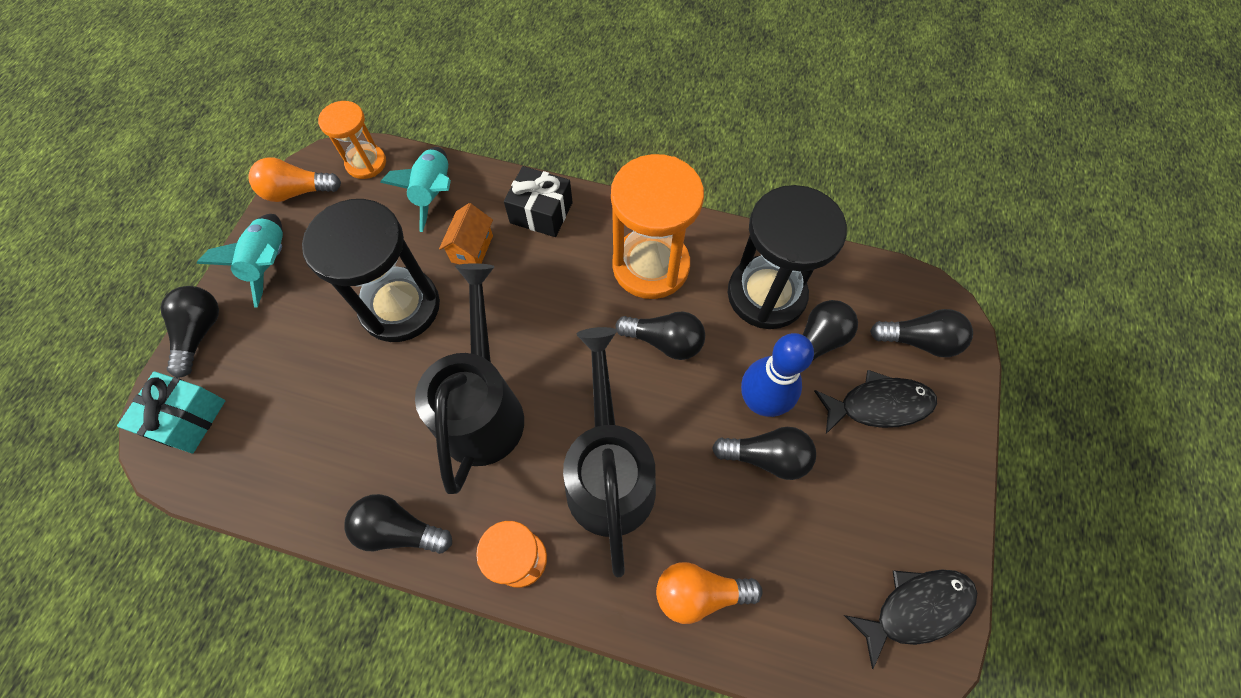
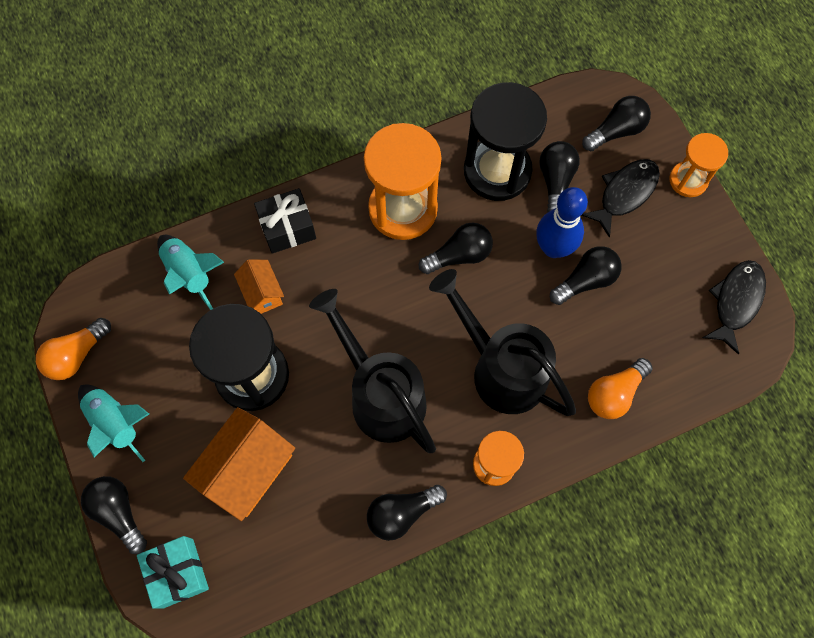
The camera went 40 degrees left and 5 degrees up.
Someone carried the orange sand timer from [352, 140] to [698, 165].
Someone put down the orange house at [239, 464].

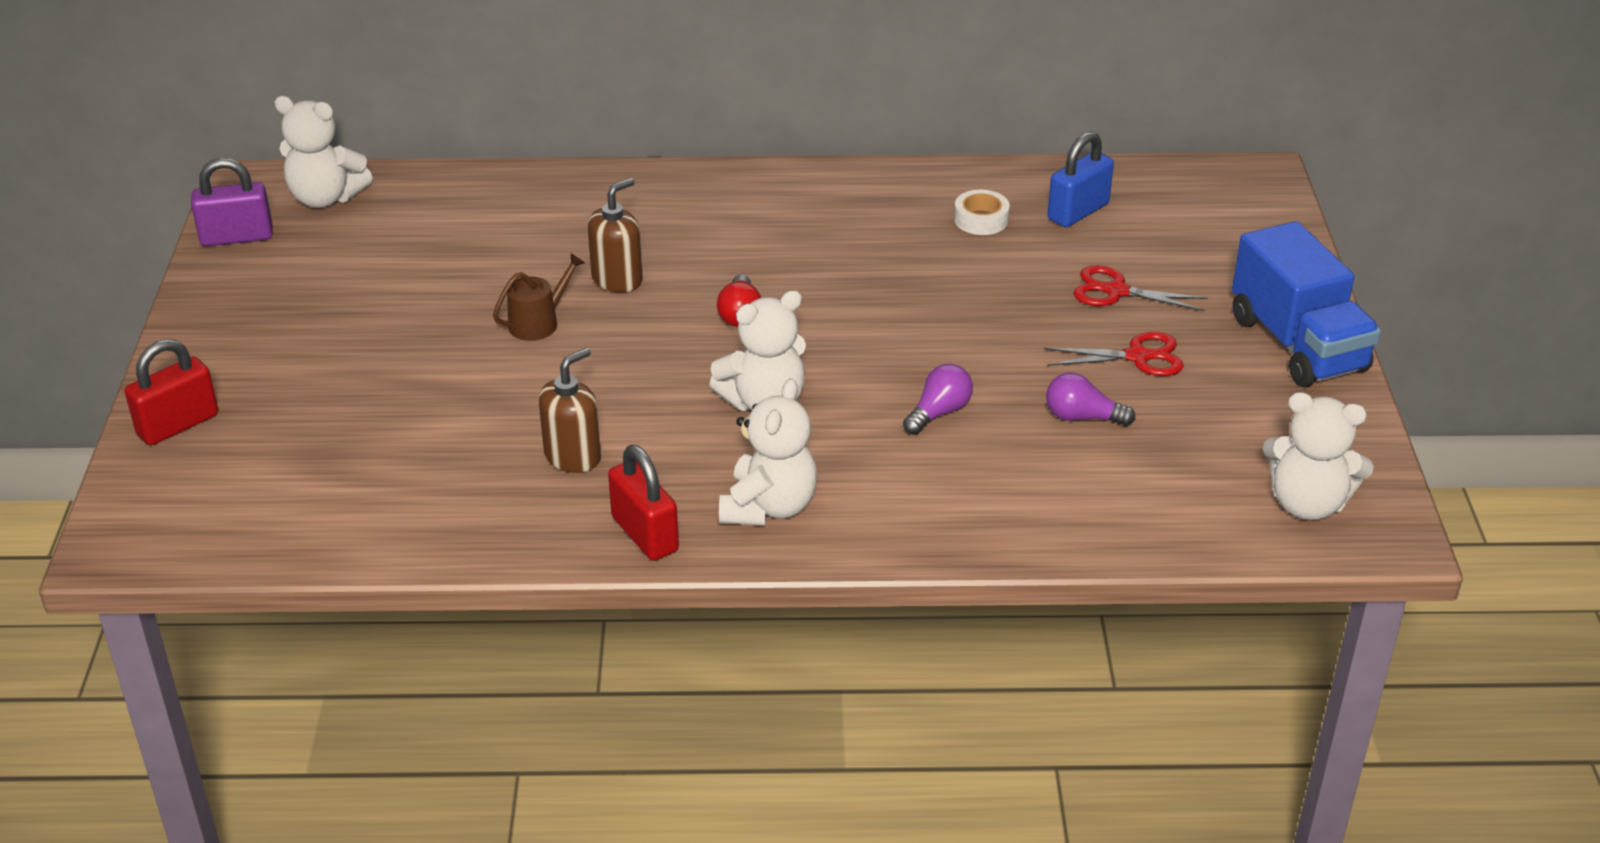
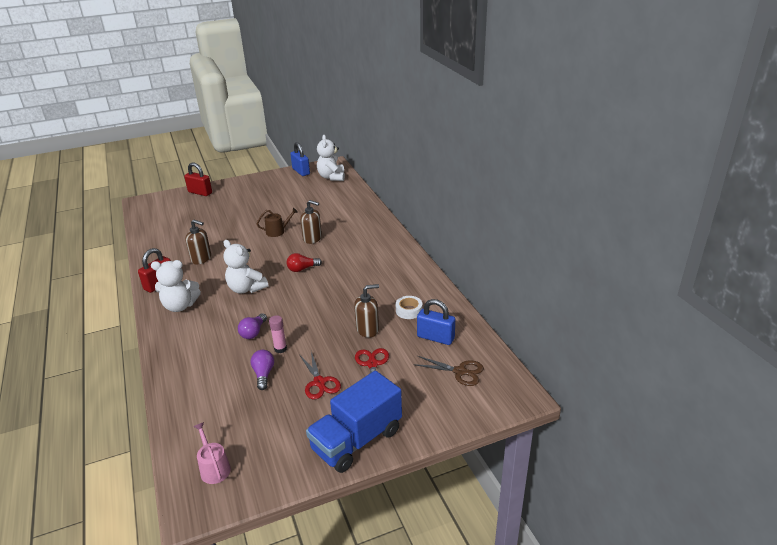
The camera went 70 degrees right and 5 degrees down.
Someone repainted the purple small lock at [232, 202], which became the royal blue small lock at [300, 159].
Someone rotated the brown watering can at [539, 297] by 45 degrees counterclockwise.
Someone rotated the purple light bulb at [938, 399] by 90 degrees clockwise.
Someone swapped the pure white teddy at [1318, 456] for the rose-pink watering can at [212, 453].
Someone put down the rose-pink glue at [278, 334].
Someone put down the brown soap pump at [366, 311].
Someone put down the brown shears at [448, 371].

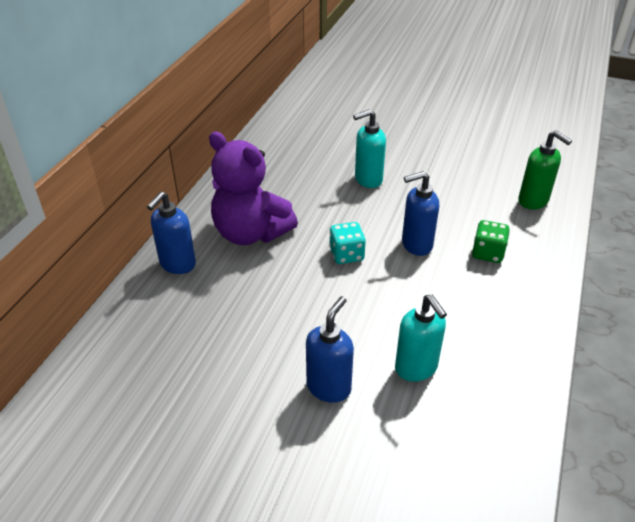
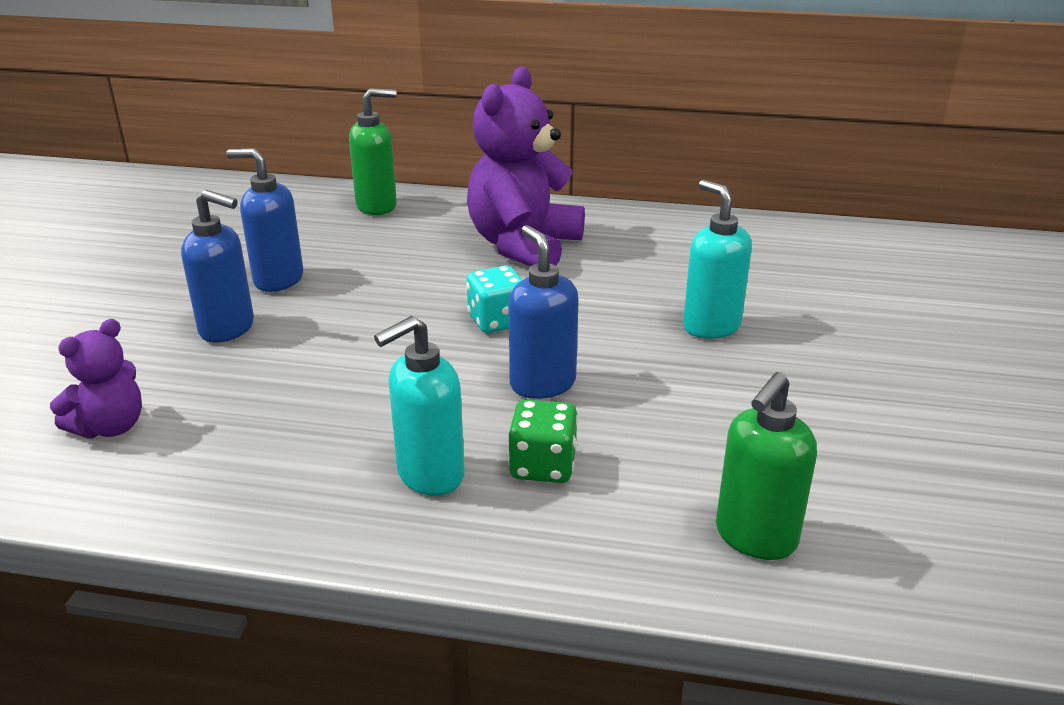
The camera went 80 degrees right and 10 degrees down.
Someone carried the royal blue soap pump from [171, 233] to [264, 220].
Someone carried the aqua soap pump from [421, 338] to [419, 406].
Someone put down the purple teddy at [96, 378].
Someone put down the emerald soap pump at [373, 151].

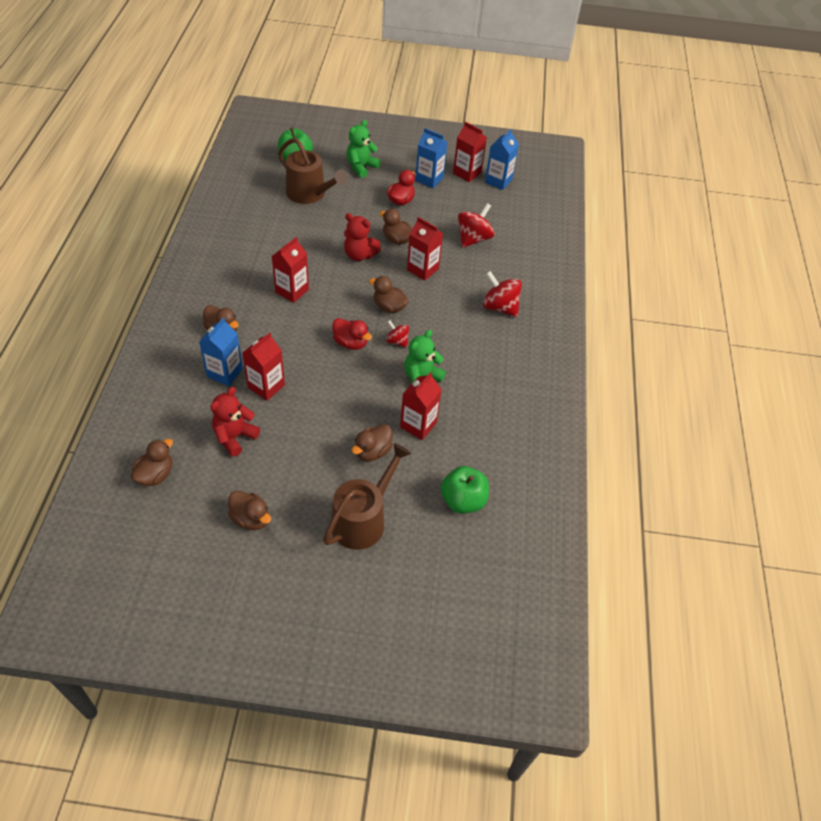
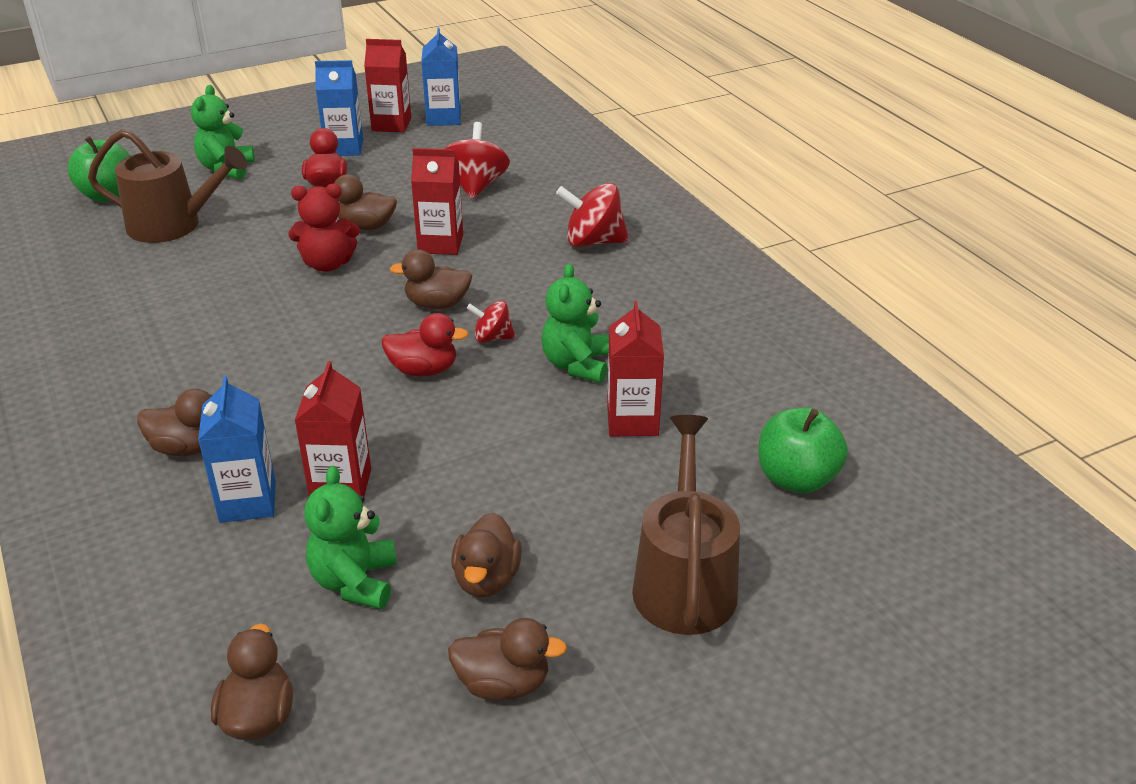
The camera went 30 degrees left and 15 degrees down.
Someone repainted the red teddy at [235, 422], which became the emerald teddy at [350, 537].
Someone took away the red juice carton at [290, 270].
Someone carried the brown toy duck from [372, 442] to [486, 554].

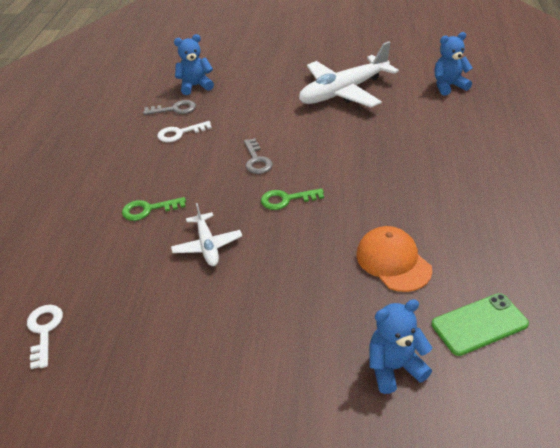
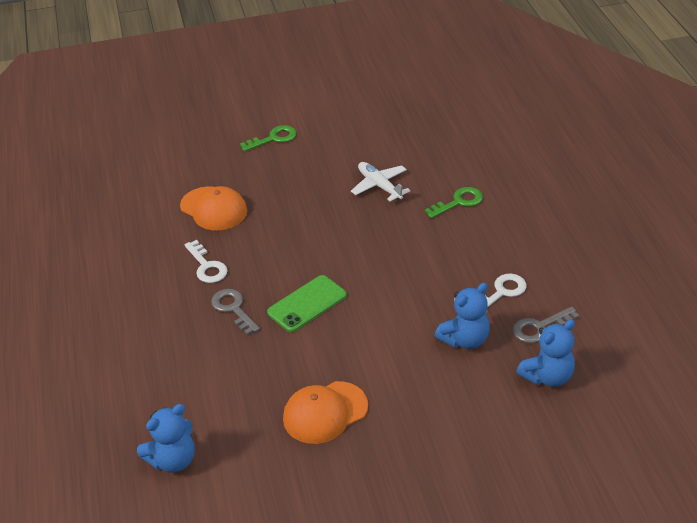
The camera went 160 degrees right and 0 degrees up.
Someone carried the pure white key from [45, 337] to [206, 261].
Someone carried the gray key from [258, 156] to [235, 312].
Someone carried the emerald key from [292, 199] to [268, 138].
Someone swapped the pure white toy plane at [349, 74] for the orange baseball cap at [325, 412].
Someone carried the royal blue teddy from [401, 346] to [462, 316].
Someone carried the emerald smartphone from [480, 324] to [307, 303].

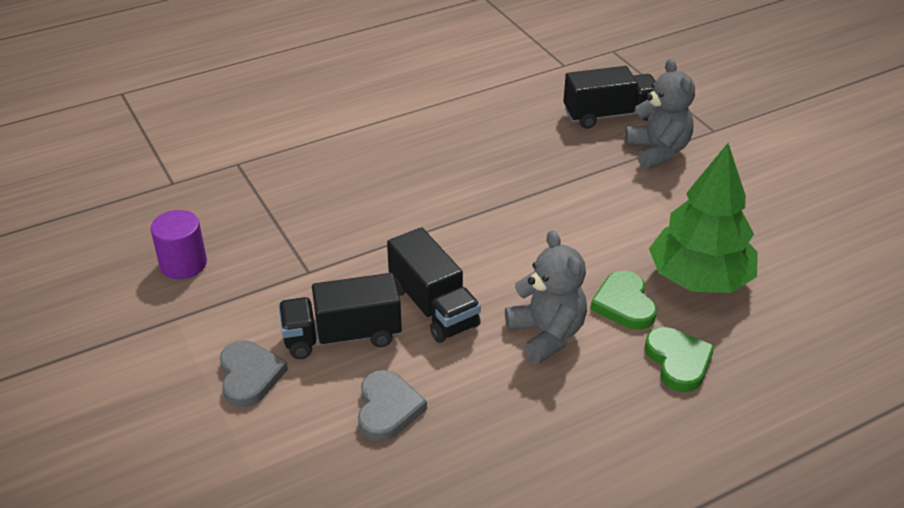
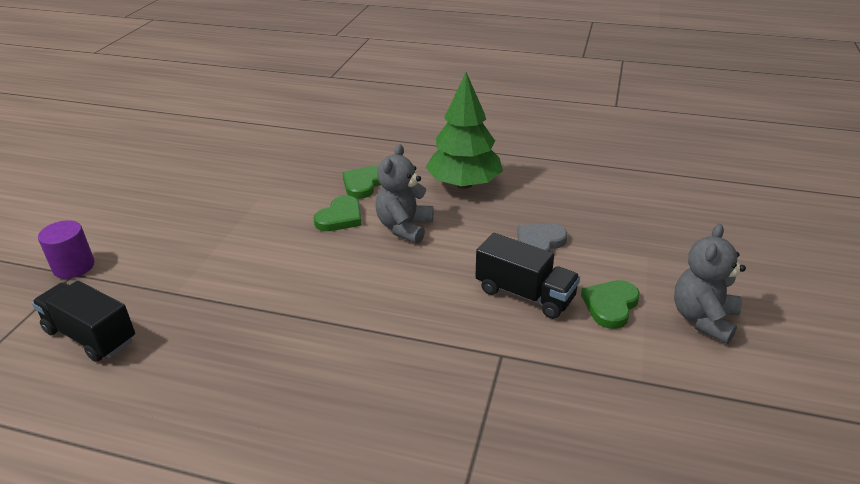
The camera went 135 degrees left and 5 degrees down.
Someone carried the purple cylinder shape from [178, 244] to [66, 249].
Someone repainted the gray heart at [254, 374], which became the emerald heart at [610, 304].
Someone took away the jet-black toy truck at [434, 285].
Someone carried the gray teddy from [660, 114] to [710, 284].
Someone carried the emerald fir tree from [703, 218] to [464, 130].

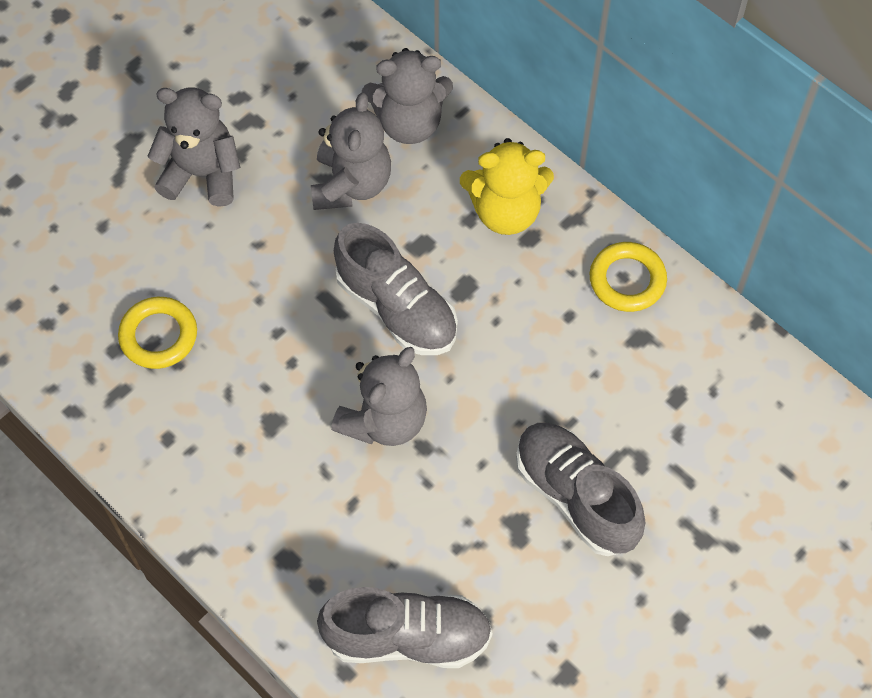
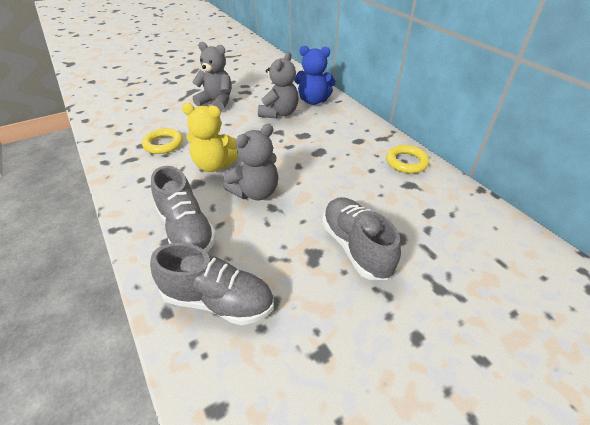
The camera went 15 degrees right and 20 degrees down.
Someone carried the gray shoe from [396, 289] to [184, 209].
Someone repainted the gray teddy at [407, 96], which became the royal blue teddy at [315, 75].
Someone carried the bright yellow teddy from [507, 186] to [210, 137].

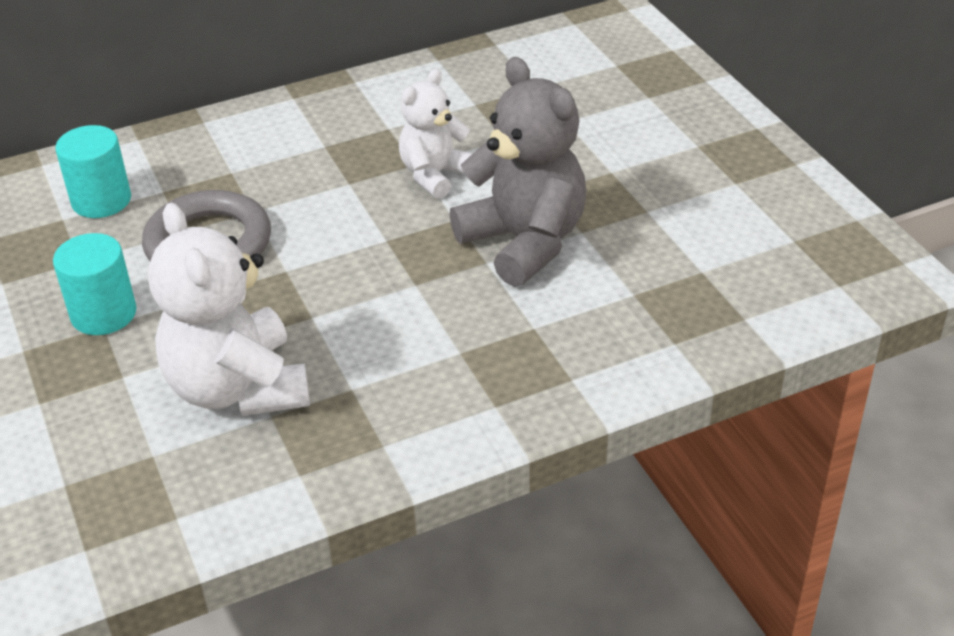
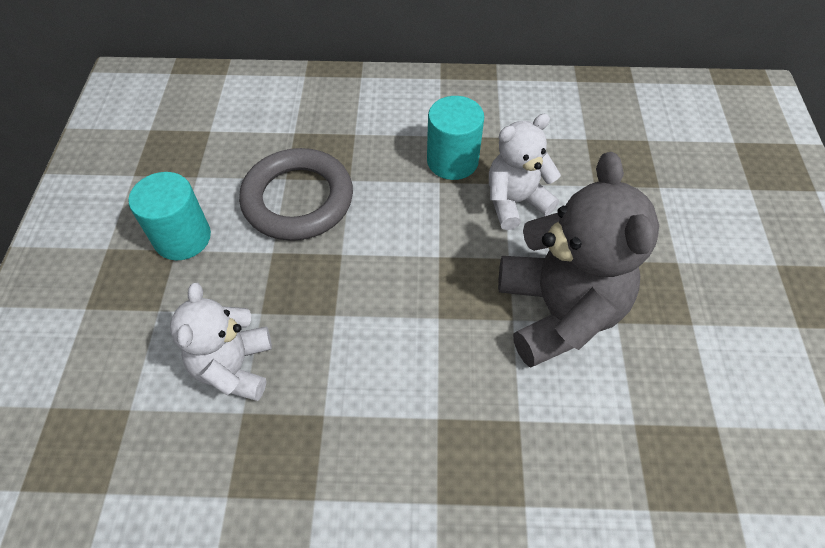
The camera went 25 degrees right and 15 degrees up.
Someone carried the aqua cylinder shape from [93, 171] to [455, 138].
Someone scaled the pure white teddy at [229, 309] by 0.61.

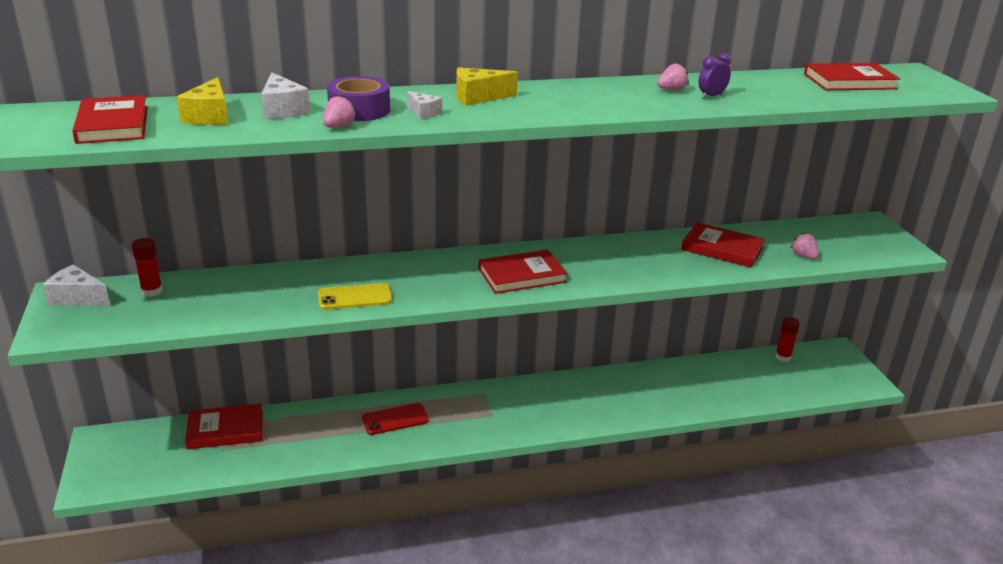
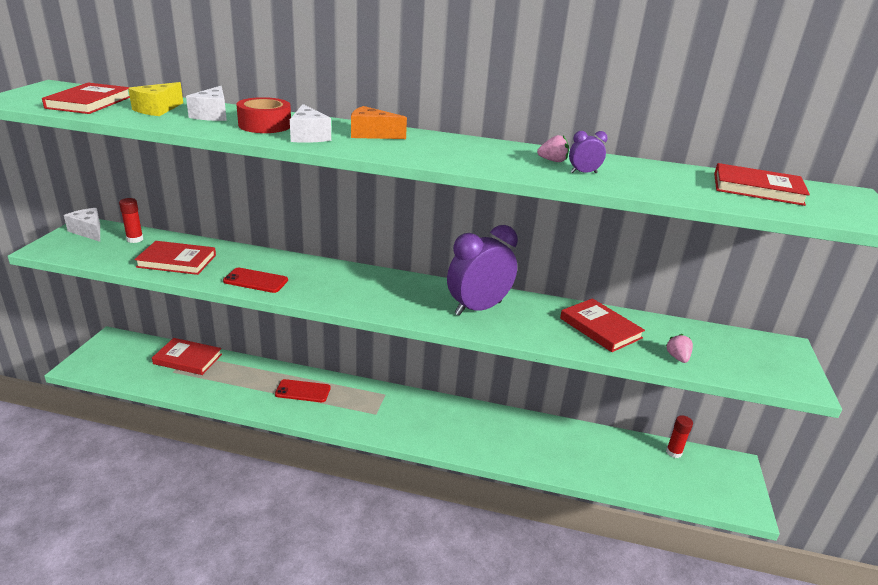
The camera went 25 degrees right and 0 degrees up.
Someone repainted the bright yellow smartphone at [355, 296], which became the red smartphone at [255, 280].
Someone took away the rose-pink berry at [340, 111].
Someone repainted the purple sticky tape at [358, 98], which became the red sticky tape at [263, 115].
Someone scaled the pure white piece of cheese at [424, 105] by 1.60.
Someone repainted the bright yellow piece of cheese at [487, 86], which became the orange piece of cheese at [379, 122].
Someone carried the red book from [522, 272] to [175, 258].
Someone put down the purple clock at [482, 270].

